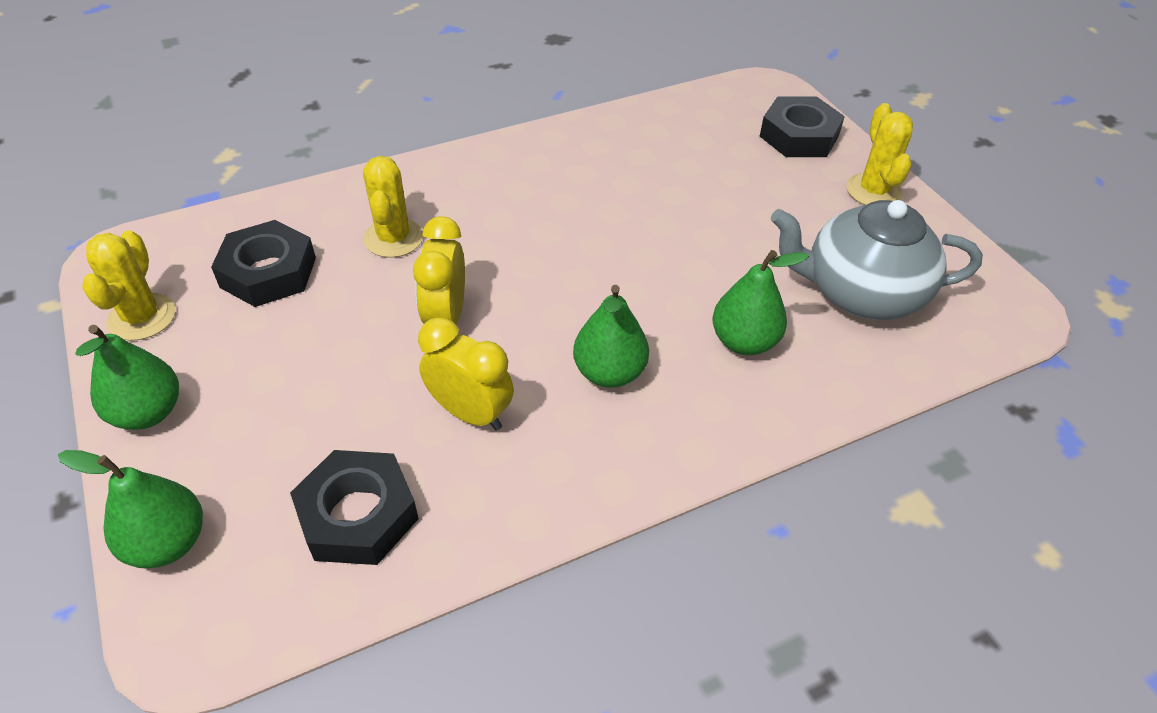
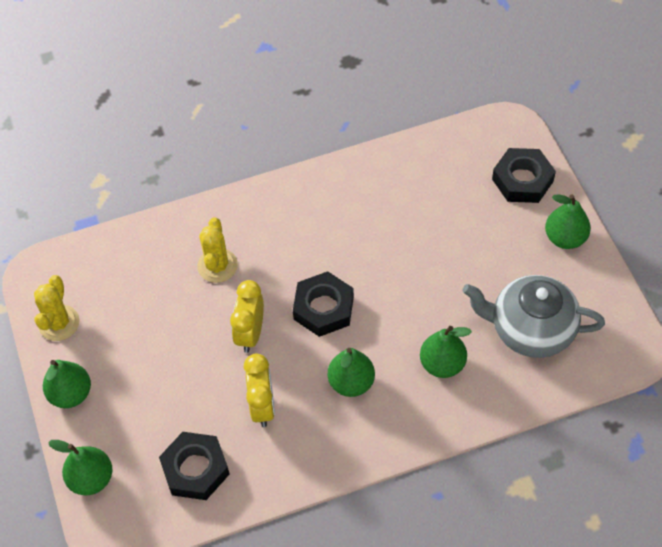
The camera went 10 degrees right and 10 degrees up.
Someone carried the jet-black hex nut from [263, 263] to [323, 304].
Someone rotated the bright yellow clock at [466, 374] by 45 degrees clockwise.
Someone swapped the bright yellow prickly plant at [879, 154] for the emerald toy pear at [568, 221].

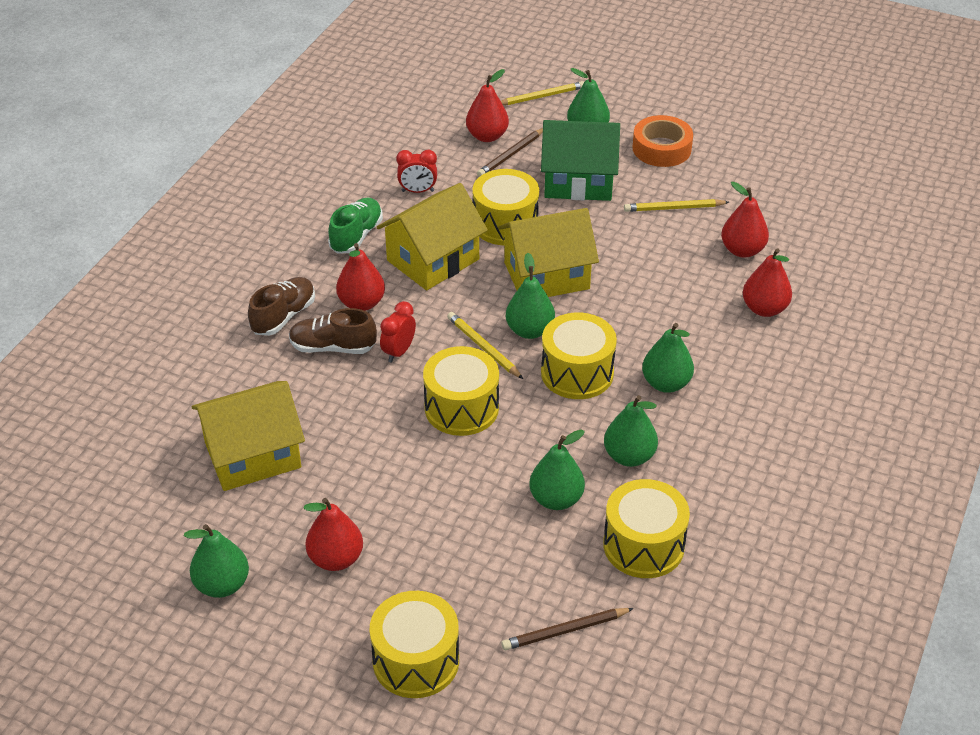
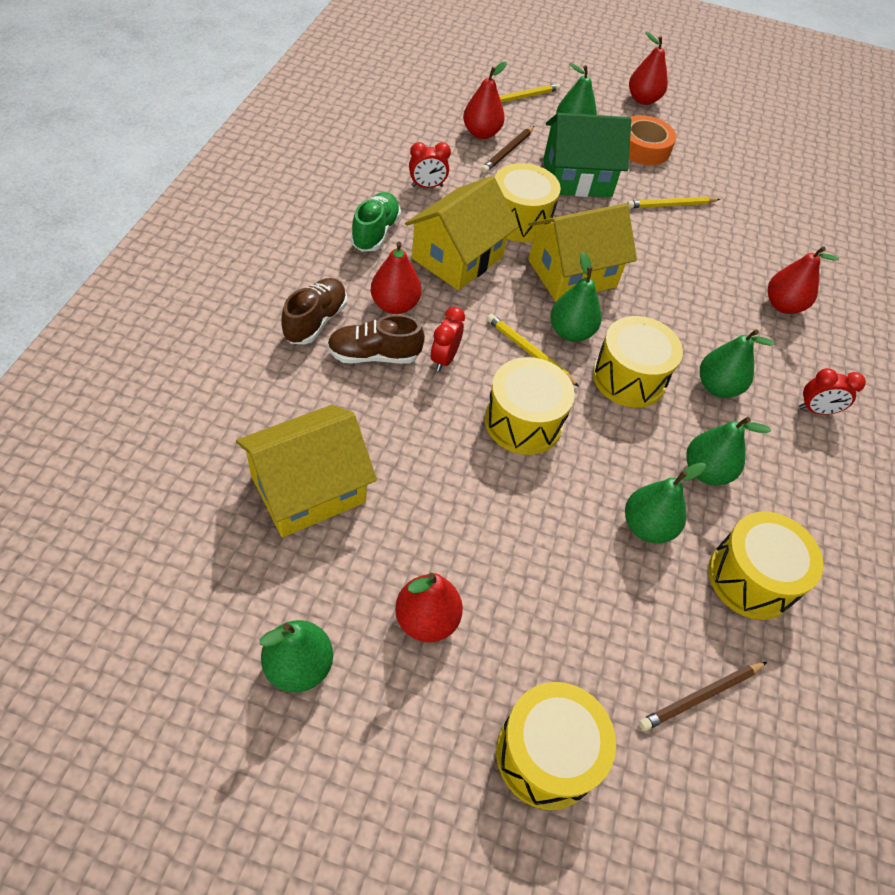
The camera went 15 degrees left and 10 degrees up.
Someone carried the red toy pear from [745, 220] to [648, 68].
Someone put down the red clock at [832, 391].

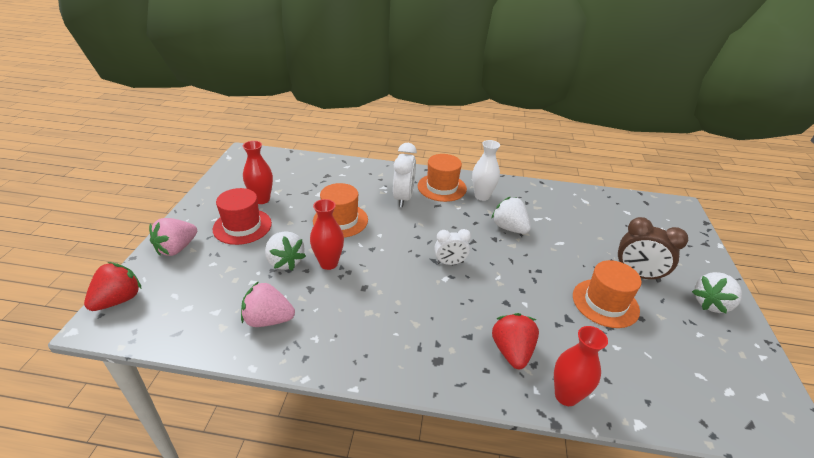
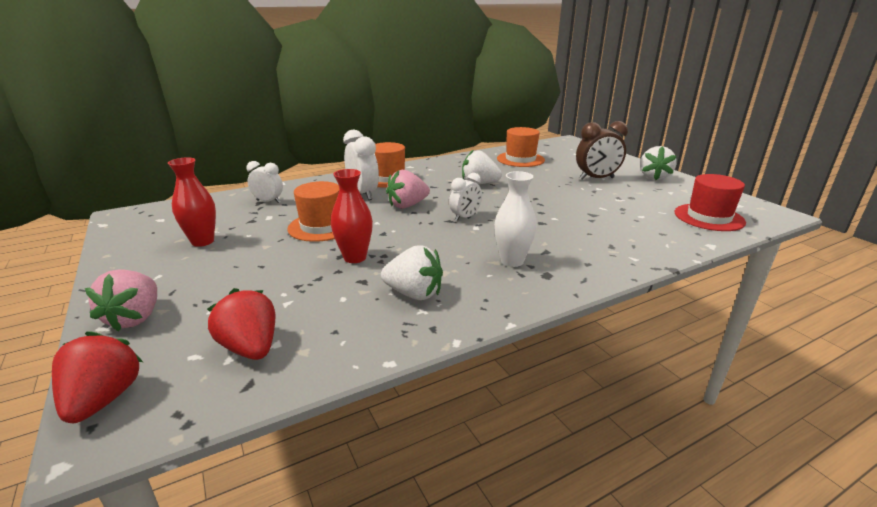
The camera went 35 degrees left and 10 degrees down.
Someone carried the red tall hat from [242, 216] to [710, 202].
Someone carried the rose-pink berry from [268, 304] to [408, 189].
Someone carried the pure white berry from [285, 250] to [412, 272].
Someone carried the pure white flower vase from [486, 170] to [515, 219].
Someone carried the red berry from [515, 341] to [241, 324].
Someone took away the red flower vase at [581, 366].
Someone carried the orange tall hat from [607, 294] to [521, 147].
Someone put down the pure white clock at [264, 182].

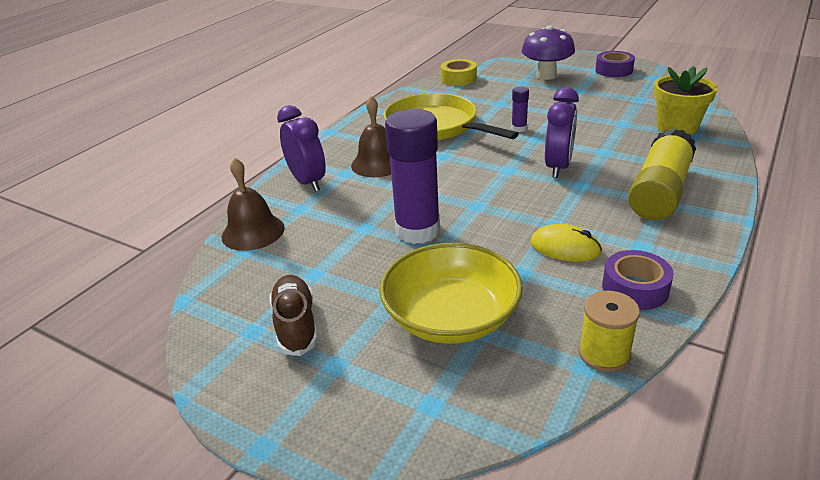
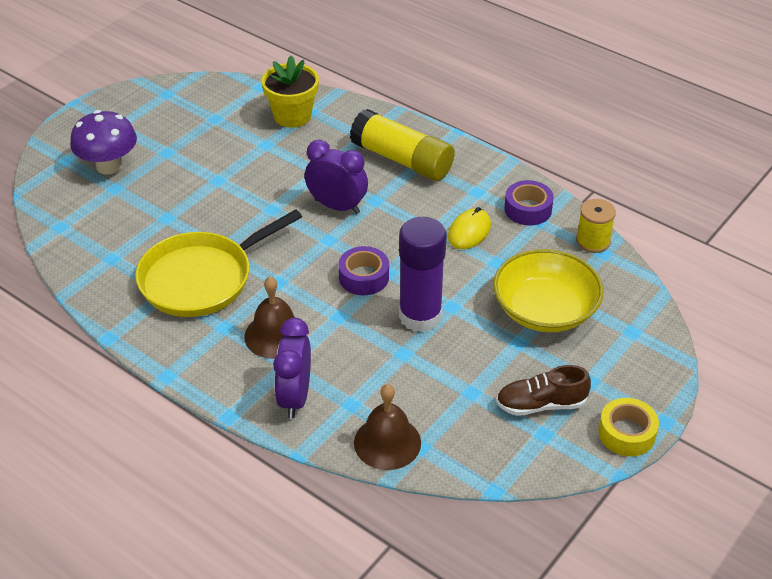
The camera went 85 degrees left and 10 degrees up.
Someone rotated the purple clock at [301, 148] by 60 degrees counterclockwise.
Someone carried the bright yellow sticky tape from [459, 72] to [628, 427].
Someone took away the purple glue at [520, 109].
Someone carried the purple sticky tape from [615, 64] to [364, 270].

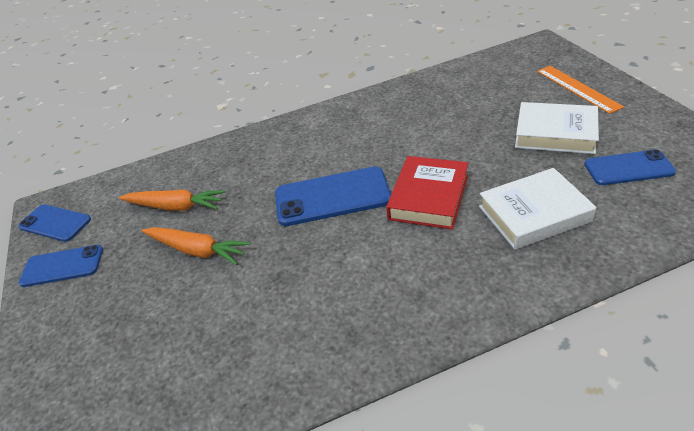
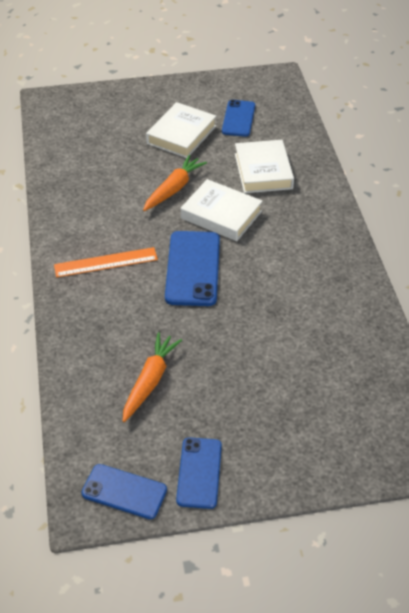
The camera went 85 degrees left and 5 degrees up.
Someone rotated the royal blue smartphone at [54, 223] by 75 degrees clockwise.
Someone carried the orange root vegetable from [196, 246] to [175, 183].
Someone repainted the red book at [427, 193], which became the pure white book at [222, 210].
Someone carried the orange measuring stick from [580, 90] to [106, 262].

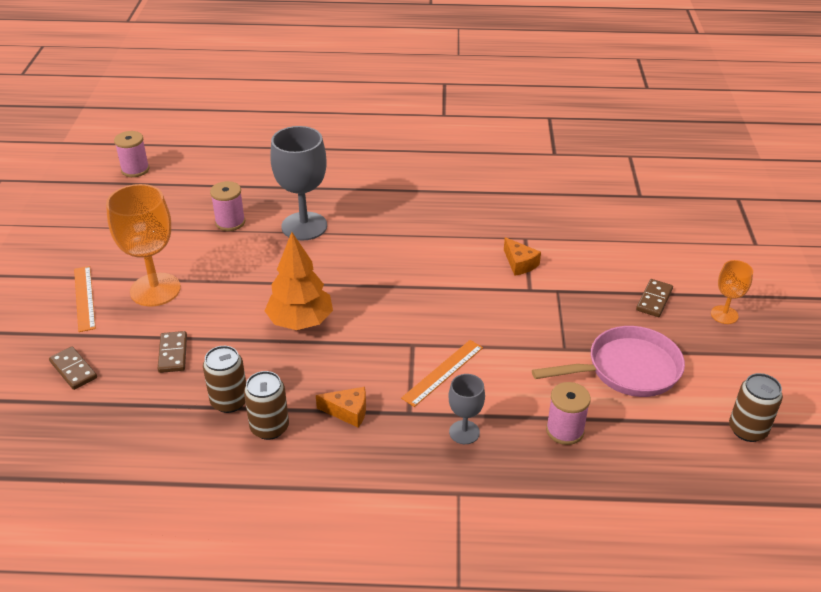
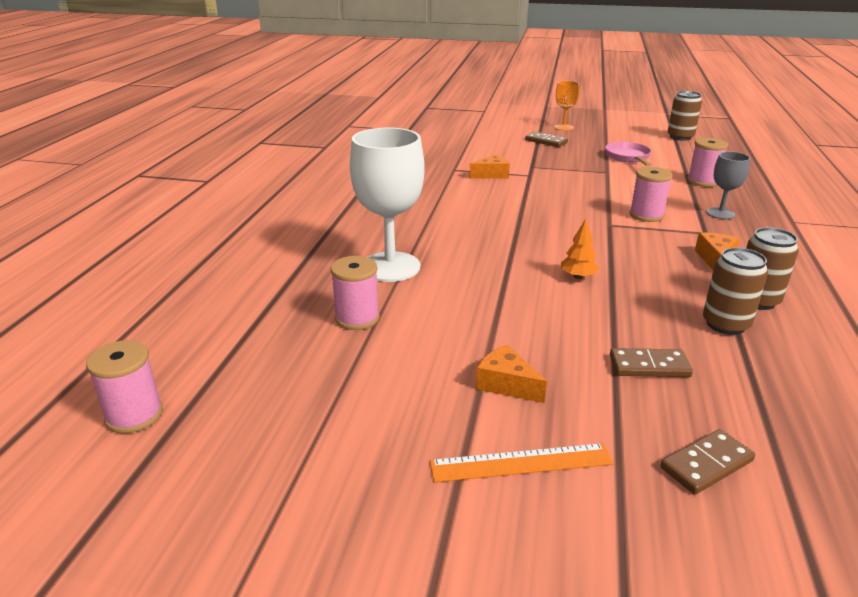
The camera went 80 degrees left and 10 degrees down.
Someone swapped the orange goblet at [143, 245] for the orange piece of cheese at [511, 373].
Someone scaled the orange fir tree at [299, 281] by 0.47.
Someone repainted the gray goblet at [298, 183], which became the pure white goblet at [387, 204].
Someone swapped the orange measuring stick at [442, 373] for the rose-pink bobbin at [651, 194].
Someone scaled the rose-pink frying pan at [608, 361] by 0.63.

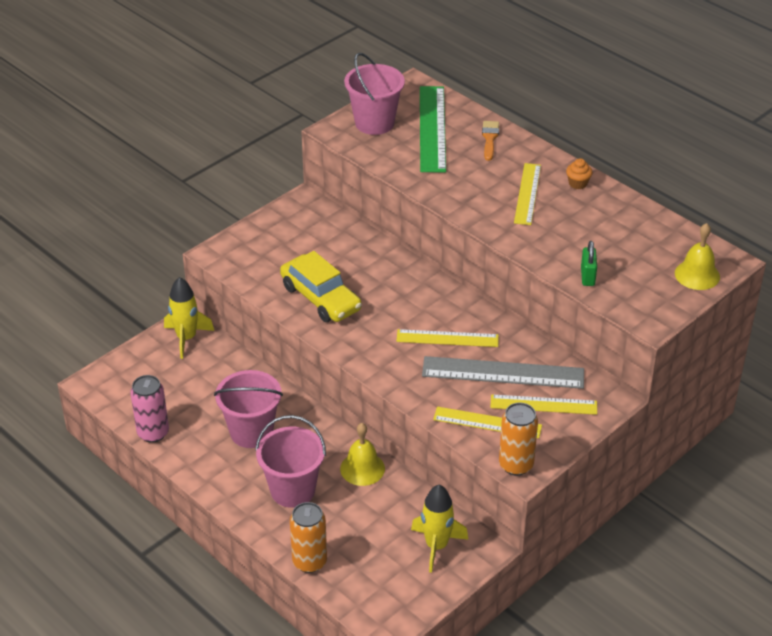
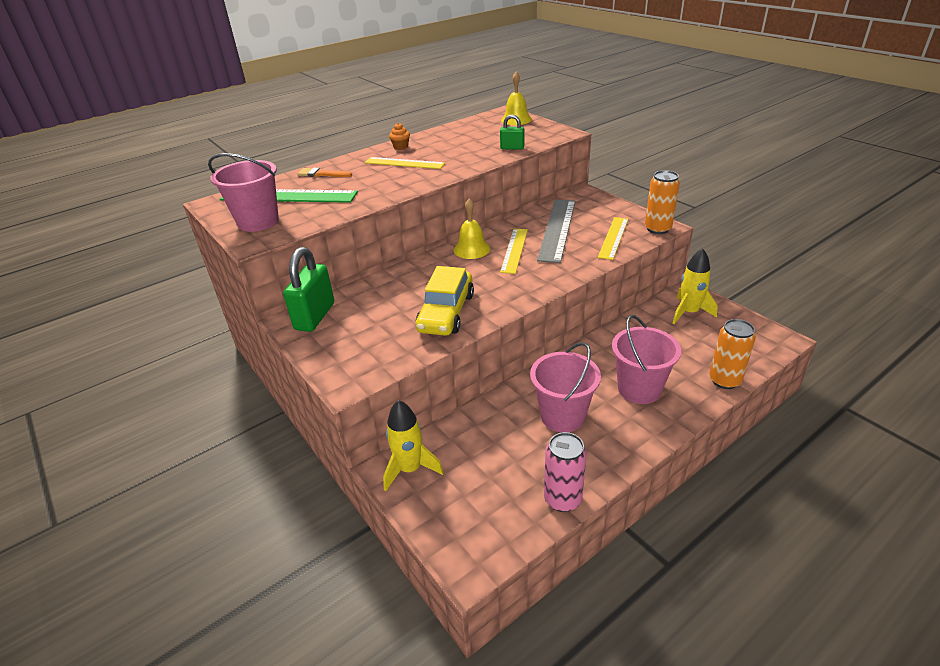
The camera went 80 degrees left and 5 degrees down.
Someone rotated the bright yellow car at [321, 286] by 135 degrees clockwise.
Someone carried the bright yellow school bell from [362, 454] to [472, 229].
Someone took away the bright yellow measuring stick at [543, 404].
Someone put down the emerald small lock at [308, 289].

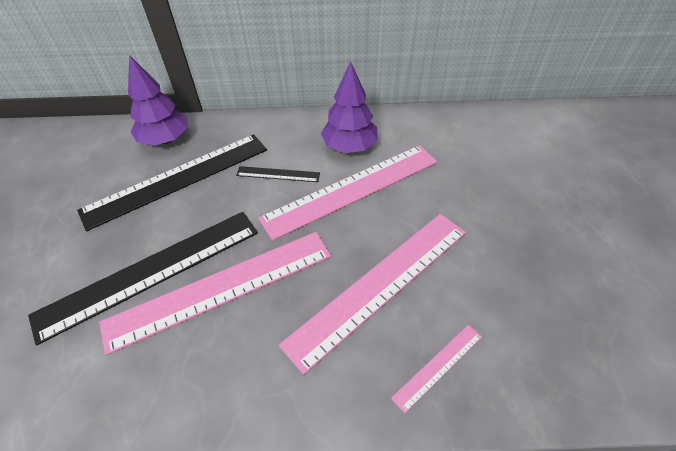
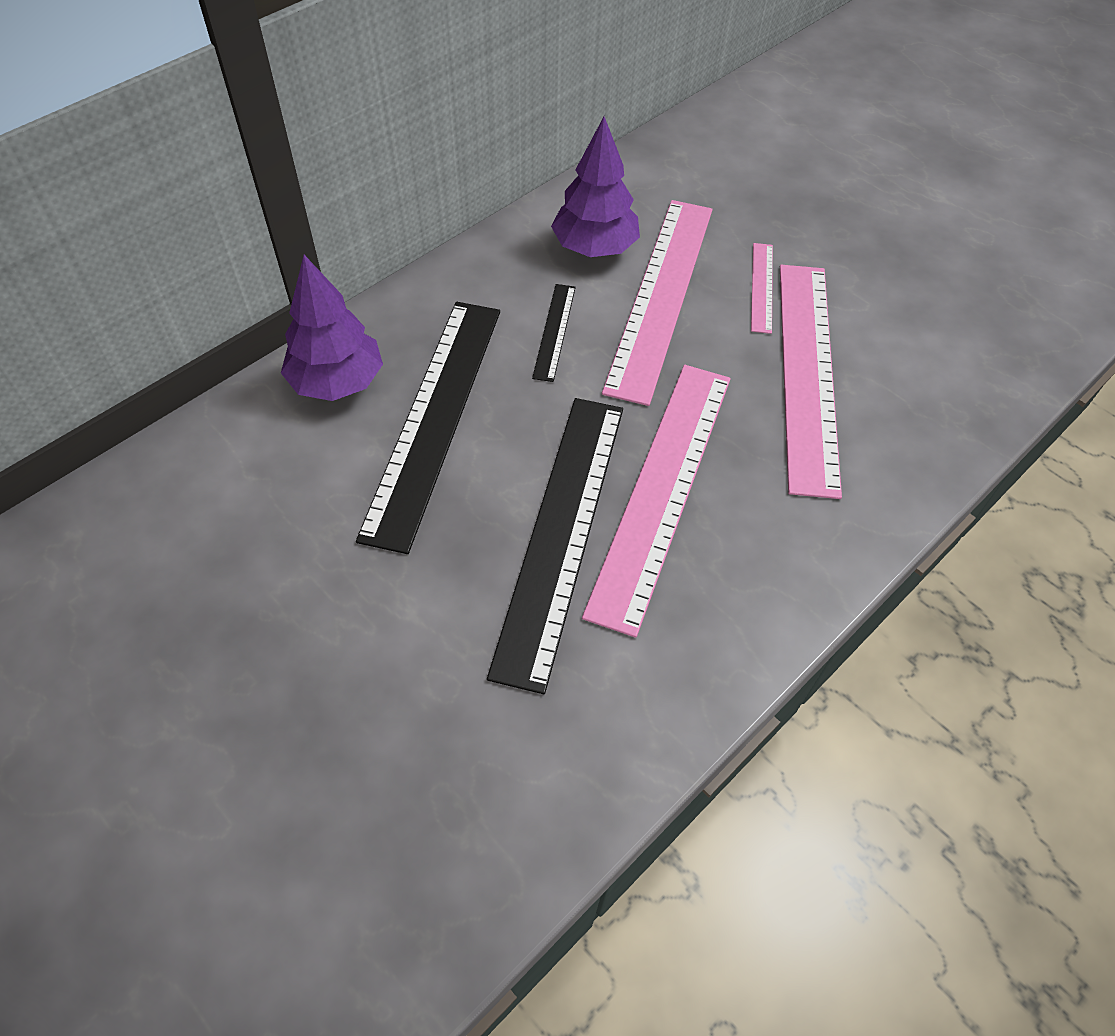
The camera went 45 degrees left and 5 degrees up.
Someone rotated the jet-black measuring stick at [278, 174] by 45 degrees counterclockwise.
Someone carried the rose-pink measuring stick from [436, 369] to [762, 288].

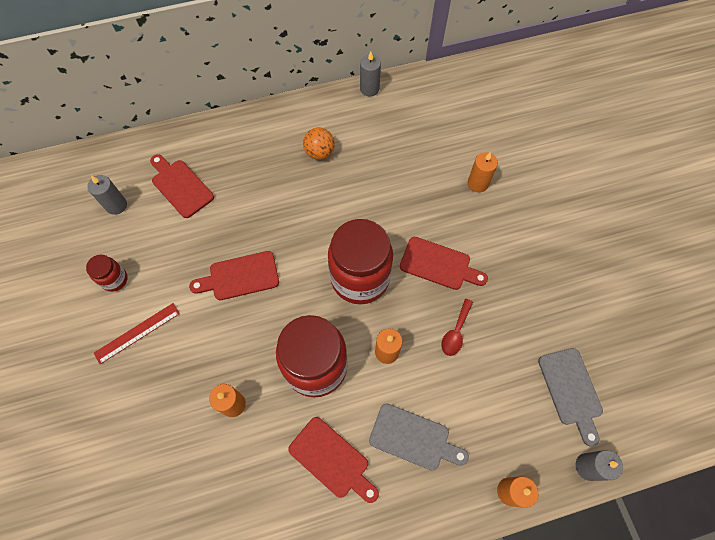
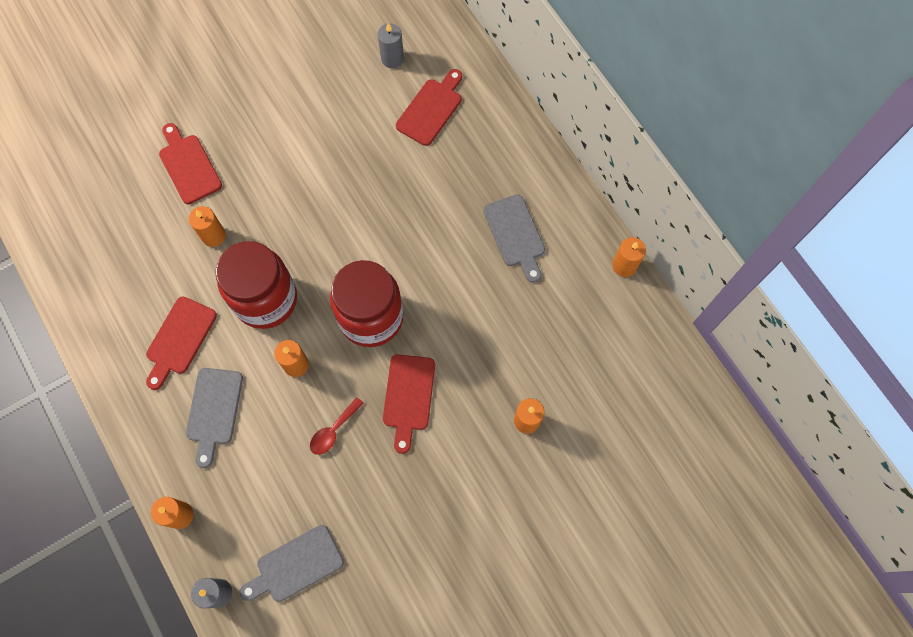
The camera went 75 degrees right and 5 degrees up.
Someone took away the red jam jar at [107, 273].
Someone took away the red measuring stick at [137, 333].
Someone carried the red chopping board from [234, 275] to [190, 163].
Someone swapped the orange play ball at [319, 143] for the gray chopping board at [514, 238].
Someone repainted the gray candle at [370, 74], which became the orange candle at [629, 257].
Someone rotated the red teaspoon at [457, 327] by 60 degrees counterclockwise.

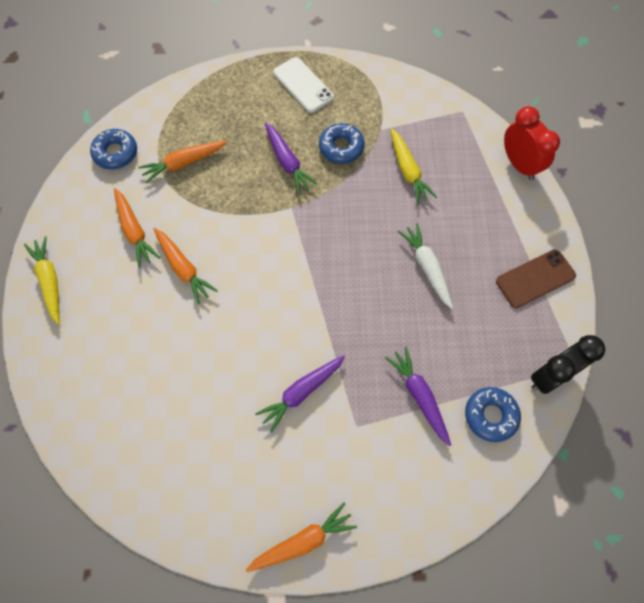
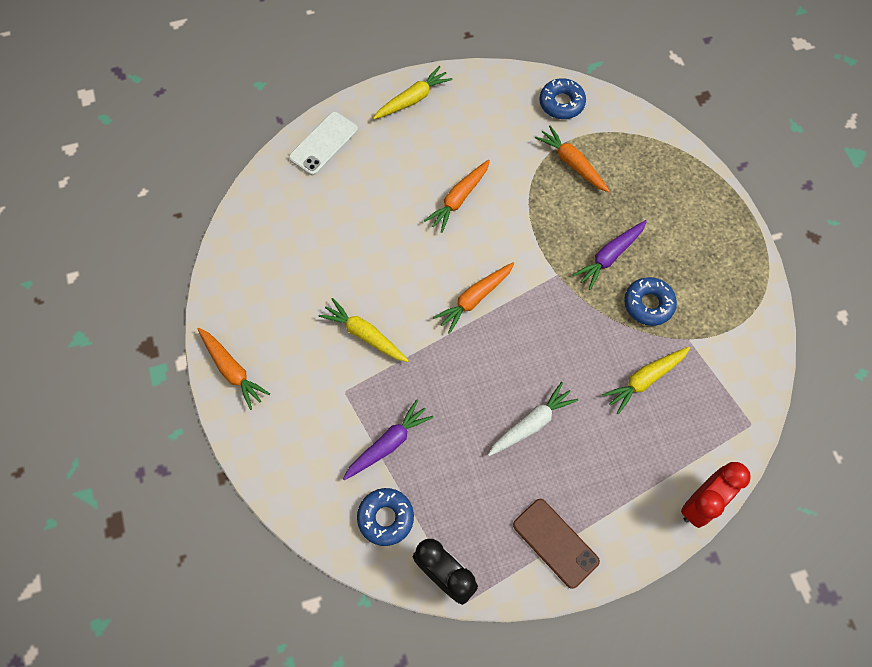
The camera went 75 degrees right and 0 degrees up.
Someone carried the orange root vegetable from [137, 228] to [473, 298].
Someone repainted the purple root vegetable at [300, 394], which became the bright yellow root vegetable at [363, 330].
Someone carried the pure white smartphone from [303, 85] to [323, 143].

